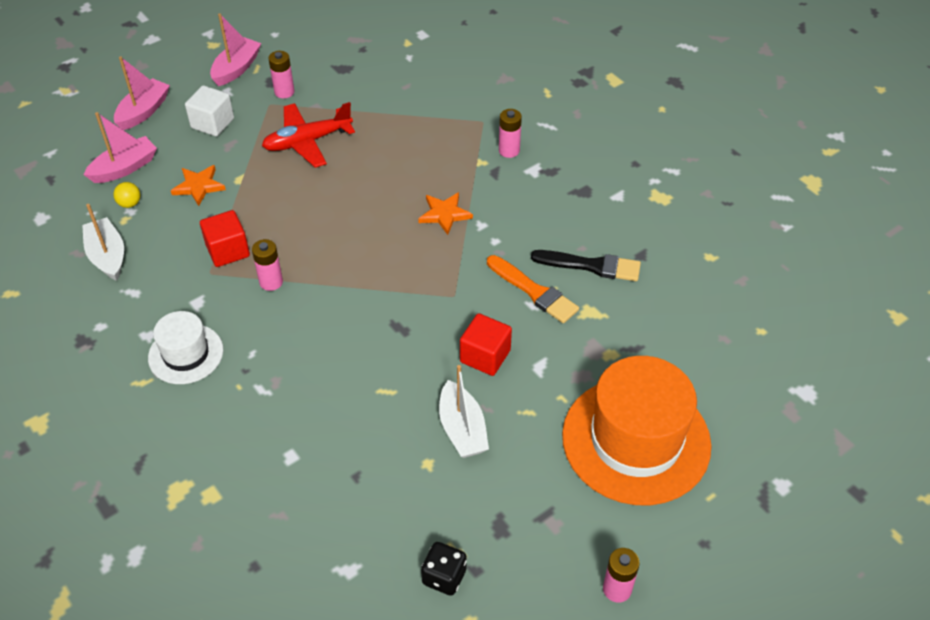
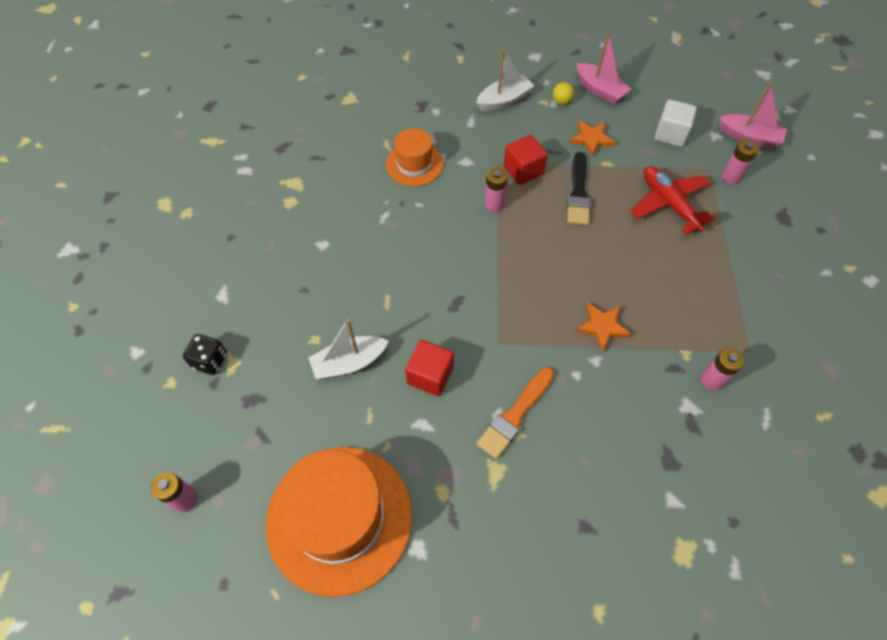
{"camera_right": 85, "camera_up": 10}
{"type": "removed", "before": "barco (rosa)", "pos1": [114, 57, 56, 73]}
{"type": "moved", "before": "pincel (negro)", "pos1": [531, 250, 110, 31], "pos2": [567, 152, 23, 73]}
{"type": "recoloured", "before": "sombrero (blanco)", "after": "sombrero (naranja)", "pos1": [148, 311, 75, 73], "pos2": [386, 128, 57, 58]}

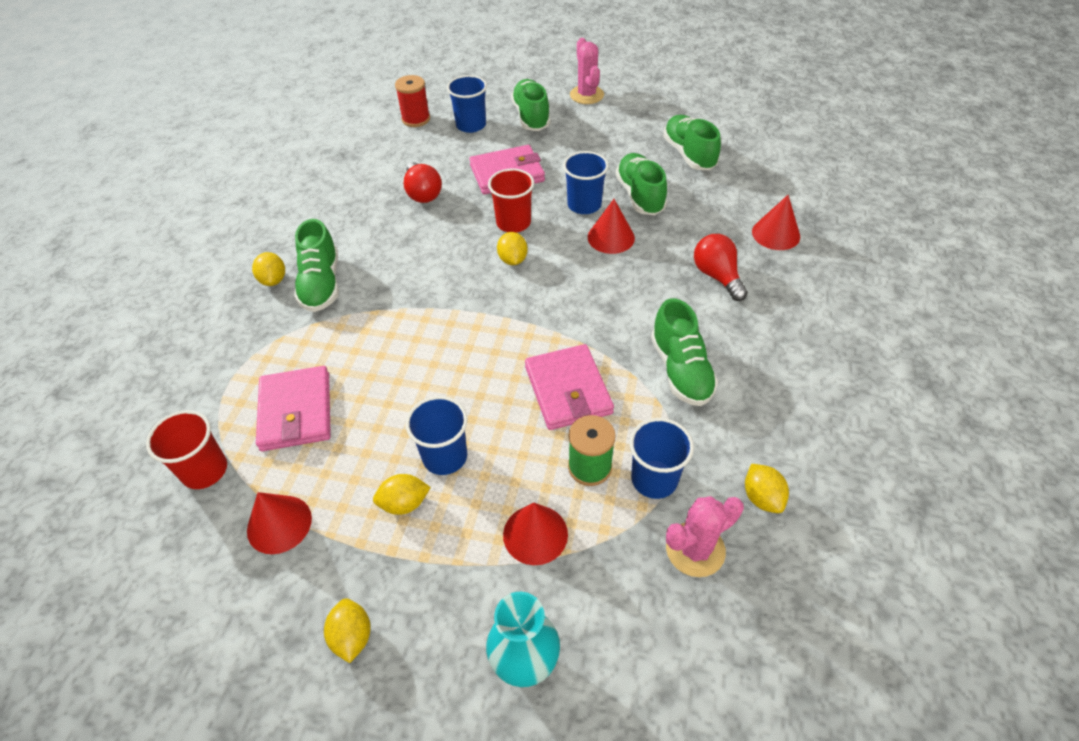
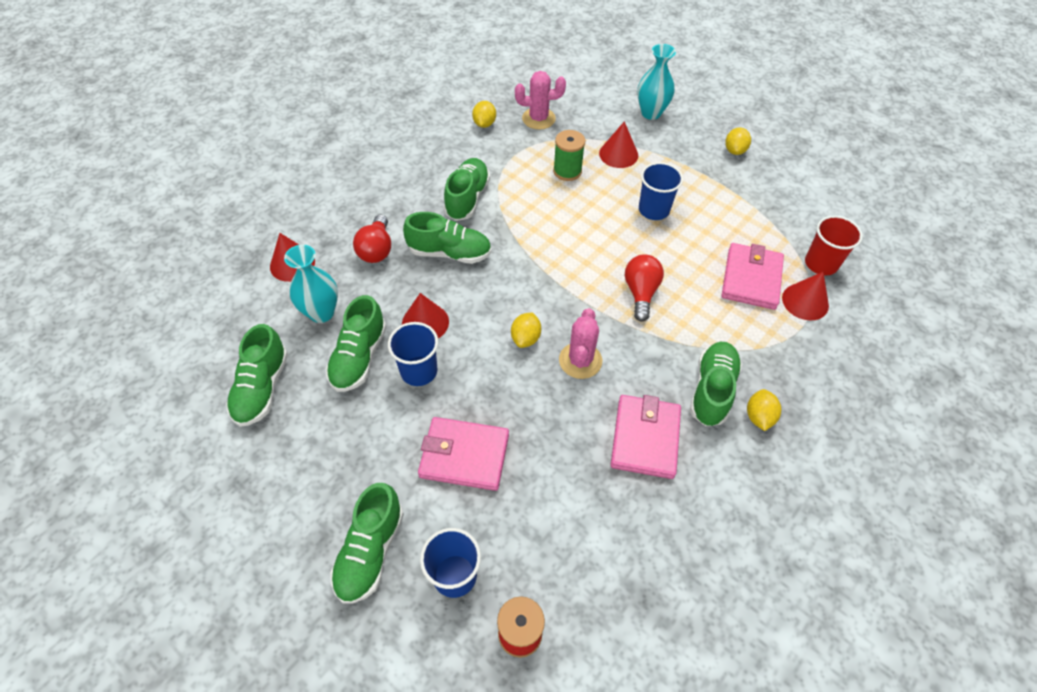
{"camera_right": -155, "camera_up": 5}
{"type": "removed", "before": "limón (amarillo)", "pos1": [373, 474, 58, 41]}
{"type": "removed", "before": "vaso (rojo)", "pos1": [488, 168, 46, 65]}
{"type": "removed", "before": "vaso (azul)", "pos1": [630, 418, 64, 81]}
{"type": "added", "after": "florero (turquesa)", "pos2": [284, 245, 54, 78]}
{"type": "added", "after": "zapato (verde)", "pos2": [403, 212, 88, 52]}
{"type": "moved", "before": "cono (rojo)", "pos1": [247, 492, 65, 62], "pos2": [782, 272, 47, 48]}
{"type": "moved", "before": "bombilla (rojo)", "pos1": [403, 162, 39, 41], "pos2": [625, 255, 39, 67]}
{"type": "moved", "before": "cartera (rosa)", "pos1": [525, 344, 89, 86], "pos2": [611, 395, 70, 84]}
{"type": "moved", "before": "cactus (rosa)", "pos1": [570, 38, 34, 66], "pos2": [559, 308, 43, 71]}

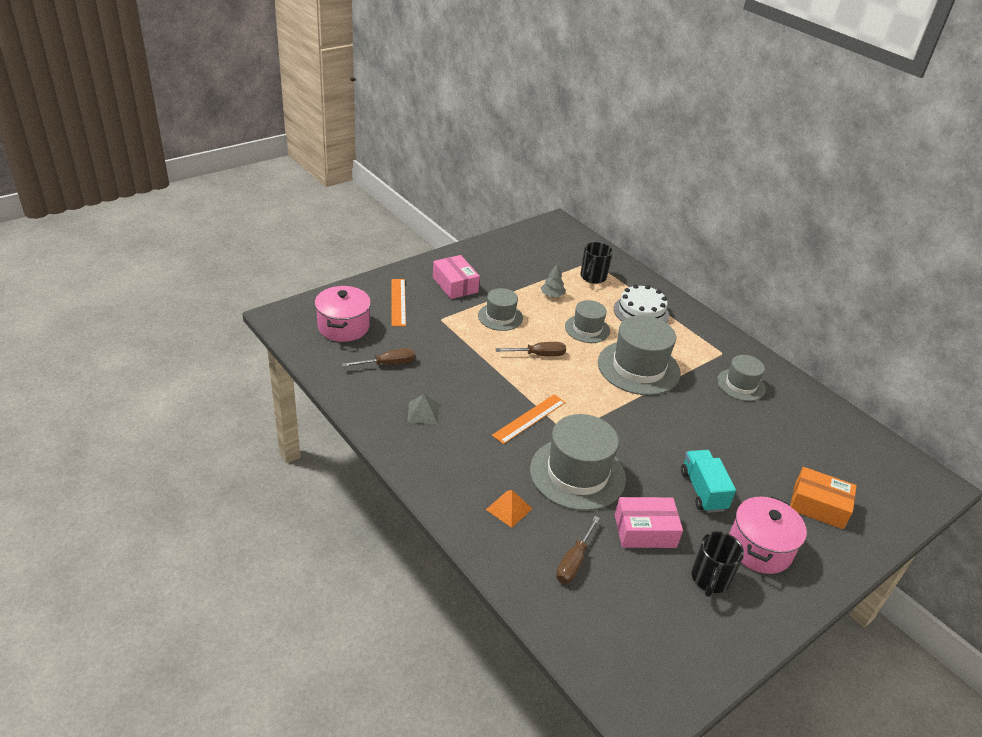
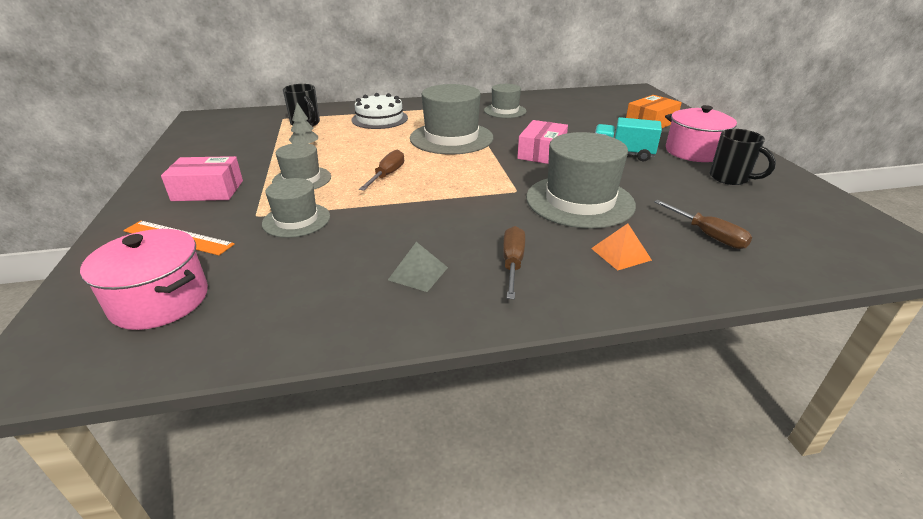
{"camera_right": -60, "camera_up": -5}
{"type": "removed", "before": "regla (naranja)", "pos1": [492, 394, 74, 50]}
{"type": "moved", "before": "destornillador (marrón)", "pos1": [342, 348, 73, 19], "pos2": [503, 226, 22, 73]}
{"type": "moved", "before": "sombrero (gris)", "pos1": [565, 300, 45, 43], "pos2": [262, 178, 68, 60]}
{"type": "moved", "before": "caja (rosa)", "pos1": [615, 497, 68, 51], "pos2": [517, 120, 51, 44]}

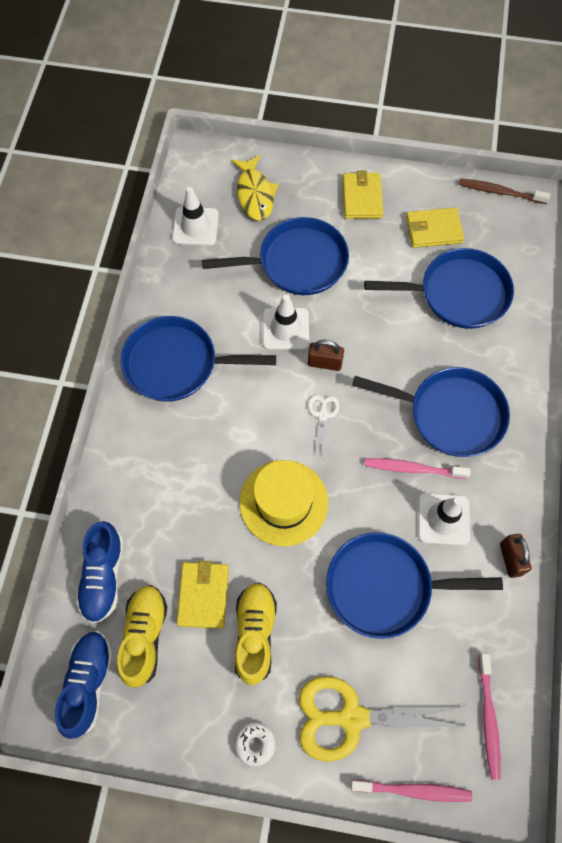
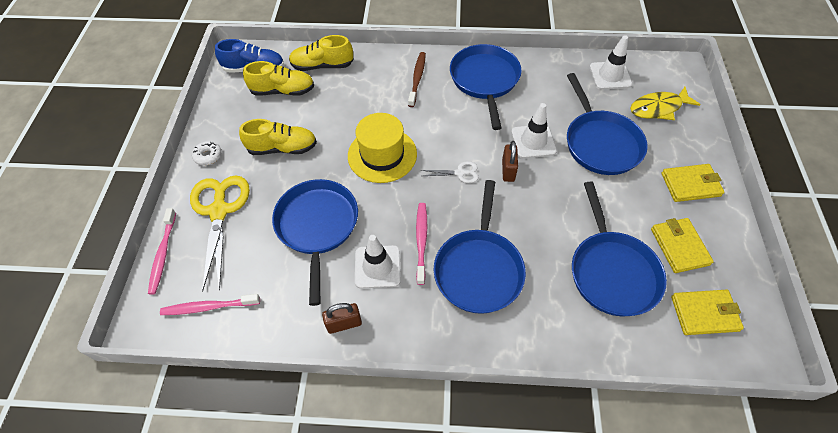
{"camera_right": 85, "camera_up": -10}
{"type": "moved", "before": "cartera (amarillo)", "pos1": [177, 561, 52, 68], "pos2": [671, 290, 73, 45]}
{"type": "moved", "before": "cepillo de dientes (marrón)", "pos1": [459, 179, 92, 25], "pos2": [408, 52, 18, 55]}
{"type": "recoloured", "before": "zapato (azul)", "after": "zapato (amarillo)", "pos1": [76, 521, 47, 103], "pos2": [289, 35, 65, 36]}

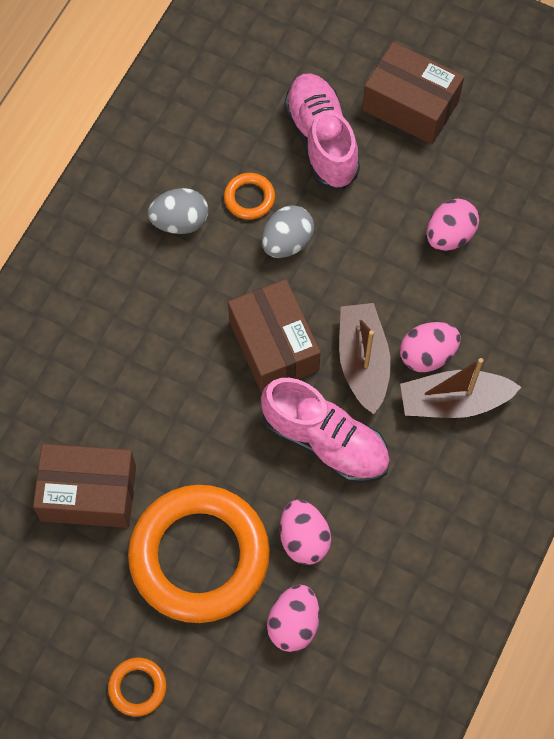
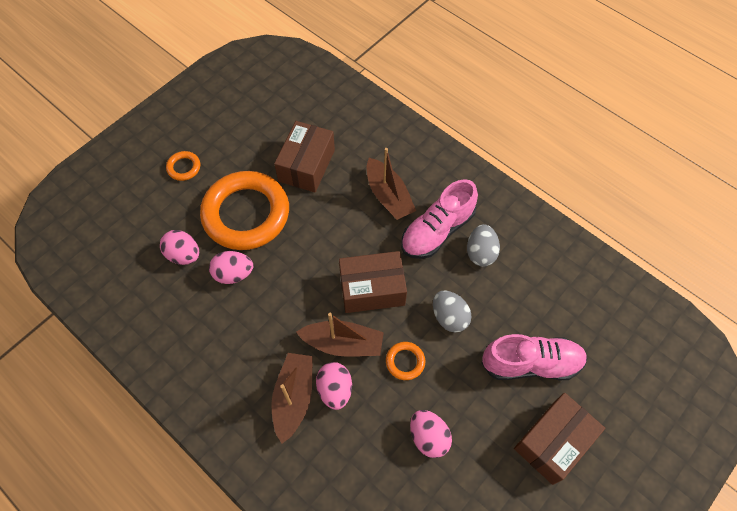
{"camera_right": 105, "camera_up": -5}
{"type": "added", "after": "barco (marrón)", "pos2": [367, 148, 49, 72]}
{"type": "moved", "before": "anillo (naranja)", "pos1": [224, 173, 51, 47], "pos2": [386, 342, 39, 38]}
{"type": "moved", "before": "zapato (rosa)", "pos1": [261, 378, 129, 105], "pos2": [401, 179, 77, 80]}

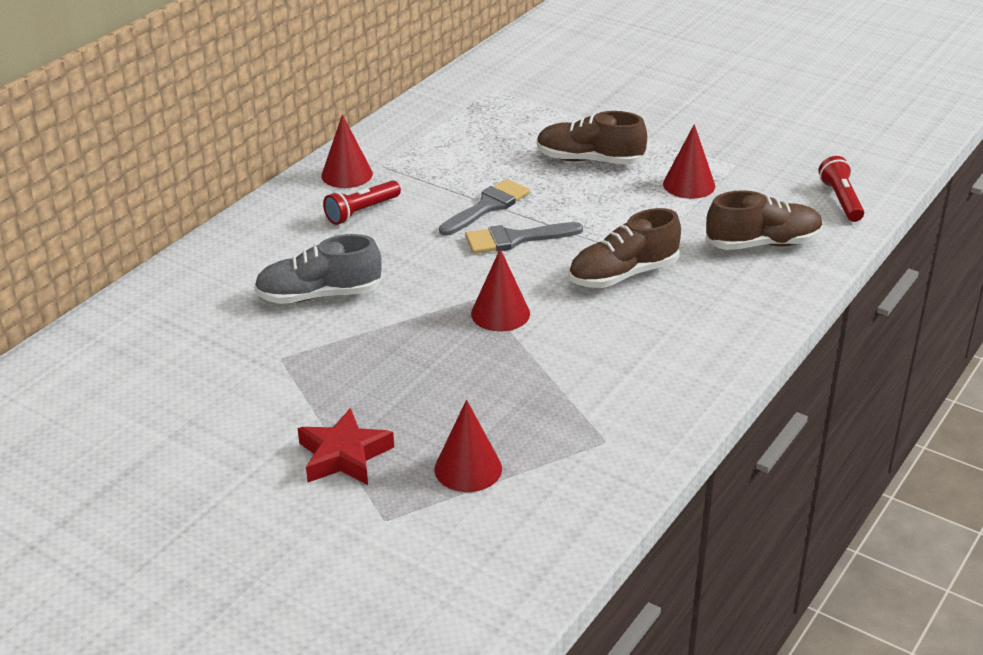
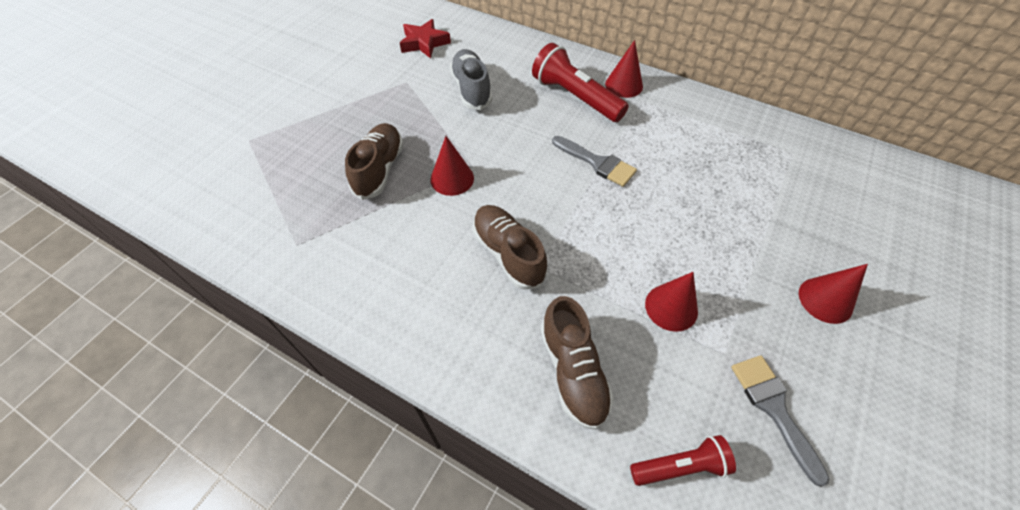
{"camera_right": 85, "camera_up": 20}
{"type": "moved", "before": "estrella (rojo)", "pos1": [298, 408, 96, 77], "pos2": [400, 19, 51, 40]}
{"type": "moved", "before": "cono (rojo)", "pos1": [434, 400, 68, 92], "pos2": [799, 264, 69, 60]}
{"type": "moved", "before": "pincel (gris)", "pos1": [465, 222, 118, 32], "pos2": [731, 355, 98, 132]}
{"type": "moved", "before": "zapato (marrón)", "pos1": [537, 111, 110, 54], "pos2": [345, 123, 59, 77]}
{"type": "resized", "before": "lámpara de mano (rojo)", "pos1": [323, 180, 78, 45], "pos2": [532, 43, 97, 79], "scale": 1.71}

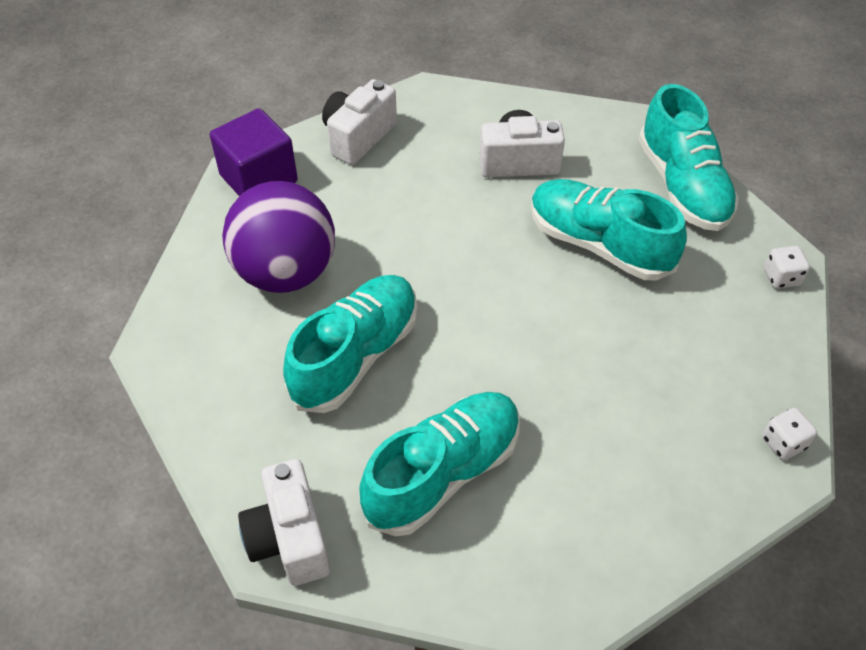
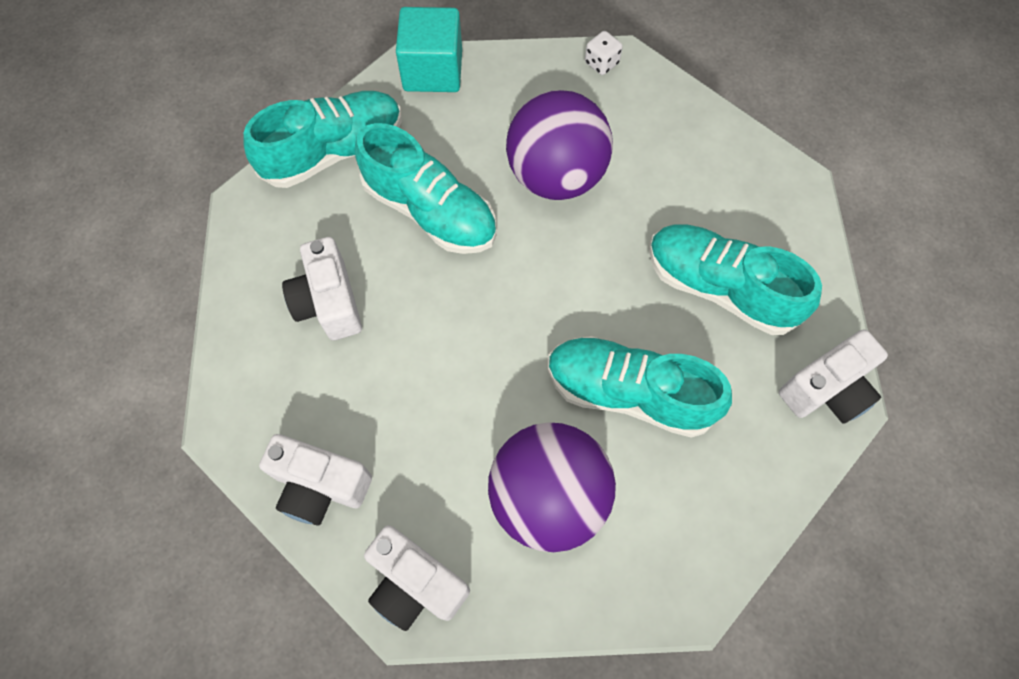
{"camera_right": -105, "camera_up": 15}
{"type": "added", "after": "pelota (morado)", "pos2": [506, 90, 107, 110]}
{"type": "replaced", "before": "cubo (morado)", "after": "cámara (blanco)", "pos1": [210, 108, 88, 88], "pos2": [364, 525, 106, 106]}
{"type": "replaced", "before": "dado (blanco)", "after": "cubo (turquesa)", "pos1": [764, 246, 46, 42], "pos2": [396, 7, 66, 85]}
{"type": "turned", "before": "zapato (turquesa)", "pos1": [531, 179, 156, 101], "pos2": [355, 123, 141, 131], "turn": -75}

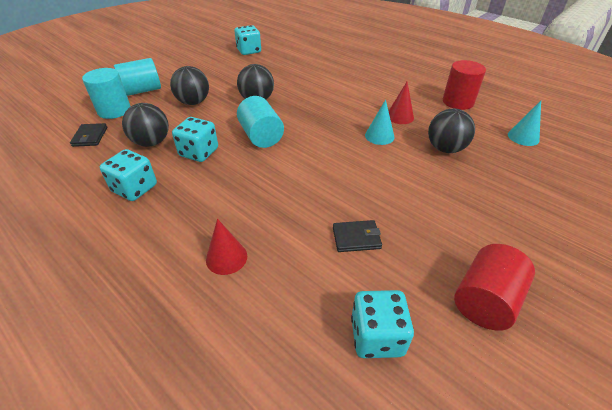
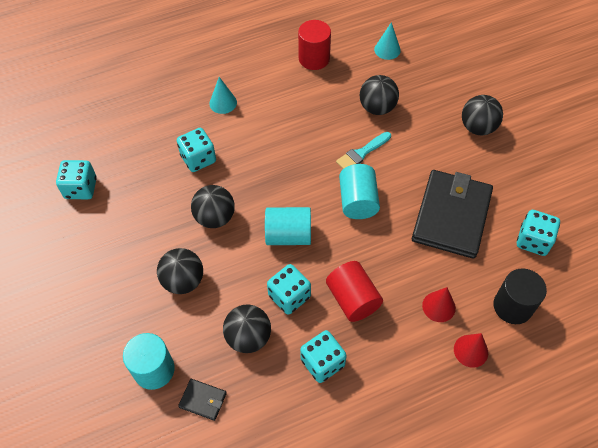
{"camera_right": -65, "camera_up": 15}
{"type": "added", "after": "dado (turquesa)", "pos2": [177, 128, 39, 44]}
{"type": "added", "after": "pincel (turquesa)", "pos2": [336, 132, 55, 37]}
{"type": "added", "after": "pelota (negro)", "pos2": [462, 95, 41, 40]}
{"type": "added", "after": "cilindro (negro)", "pos2": [494, 269, 53, 55]}
{"type": "moved", "before": "cilindro (turquesa)", "pos1": [114, 58, 47, 38], "pos2": [339, 164, 41, 55]}
{"type": "moved", "before": "cono (turquesa)", "pos1": [365, 99, 29, 46], "pos2": [209, 77, 28, 37]}
{"type": "moved", "before": "cono (rojo)", "pos1": [389, 82, 25, 42], "pos2": [454, 333, 34, 35]}
{"type": "moved", "before": "cilindro (rojo)", "pos1": [454, 244, 81, 87], "pos2": [326, 261, 57, 61]}
{"type": "resized", "before": "cartera (negro)", "pos1": [333, 220, 49, 32], "pos2": [412, 170, 81, 89], "scale": 2.42}

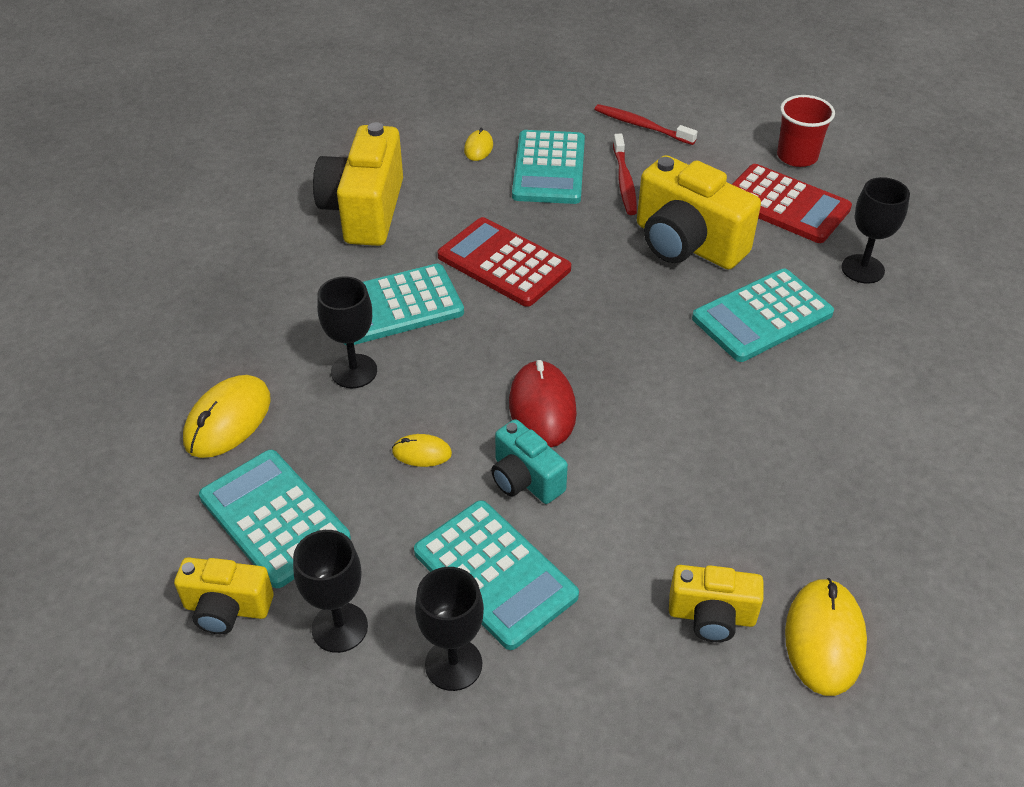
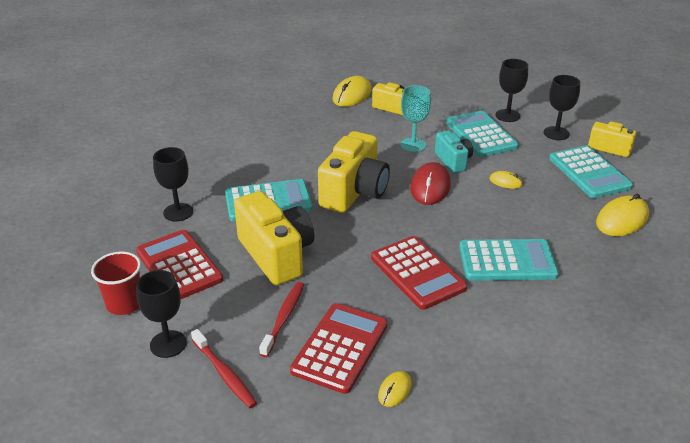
{"camera_right": -160, "camera_up": -10}
{"type": "added", "after": "copa (turquesa)", "pos2": [400, 85, 31, 67]}
{"type": "moved", "before": "cámara (amarillo)", "pos1": [313, 122, 90, 124], "pos2": [318, 131, 72, 82]}
{"type": "moved", "before": "copa (negro)", "pos1": [317, 276, 60, 112], "pos2": [136, 270, 51, 88]}
{"type": "recoloured", "before": "calculadora (turquesa)", "after": "calculadora (rojo)", "pos1": [512, 130, 73, 74], "pos2": [290, 303, 98, 91]}

